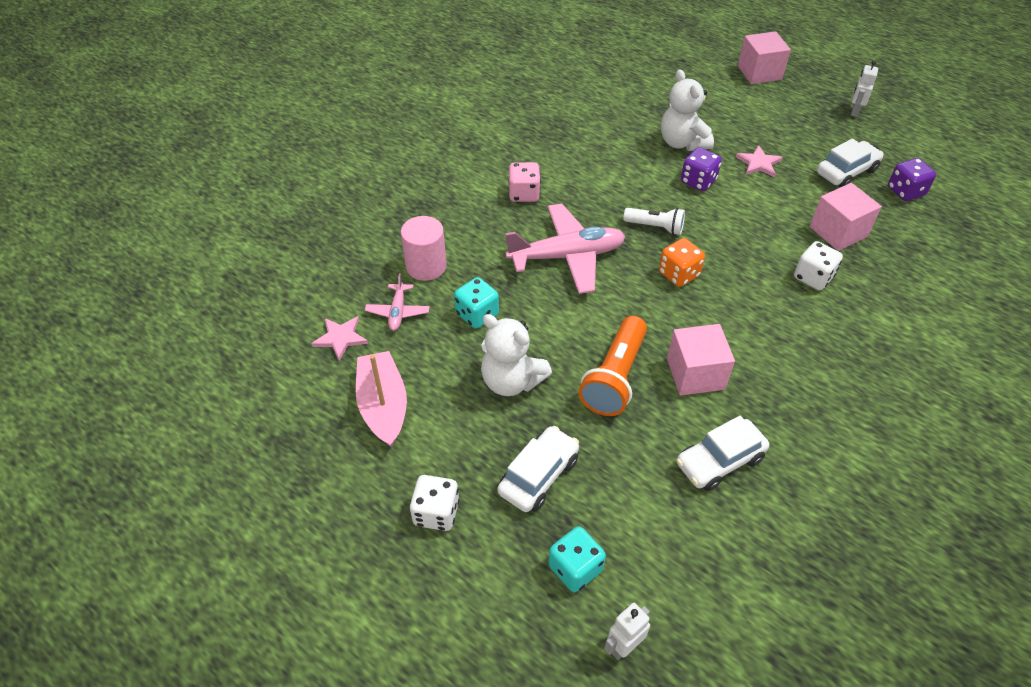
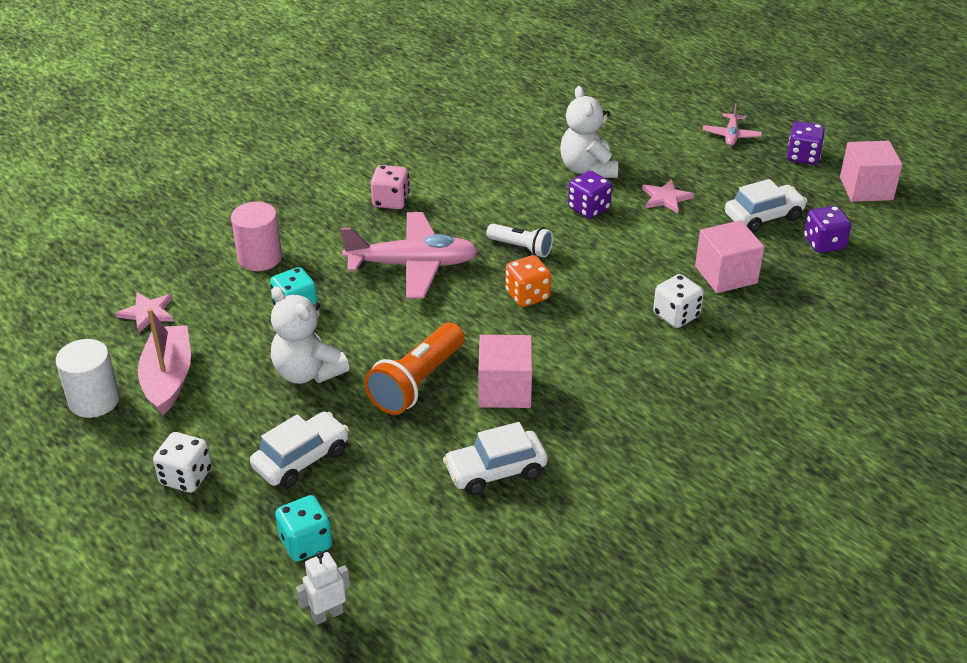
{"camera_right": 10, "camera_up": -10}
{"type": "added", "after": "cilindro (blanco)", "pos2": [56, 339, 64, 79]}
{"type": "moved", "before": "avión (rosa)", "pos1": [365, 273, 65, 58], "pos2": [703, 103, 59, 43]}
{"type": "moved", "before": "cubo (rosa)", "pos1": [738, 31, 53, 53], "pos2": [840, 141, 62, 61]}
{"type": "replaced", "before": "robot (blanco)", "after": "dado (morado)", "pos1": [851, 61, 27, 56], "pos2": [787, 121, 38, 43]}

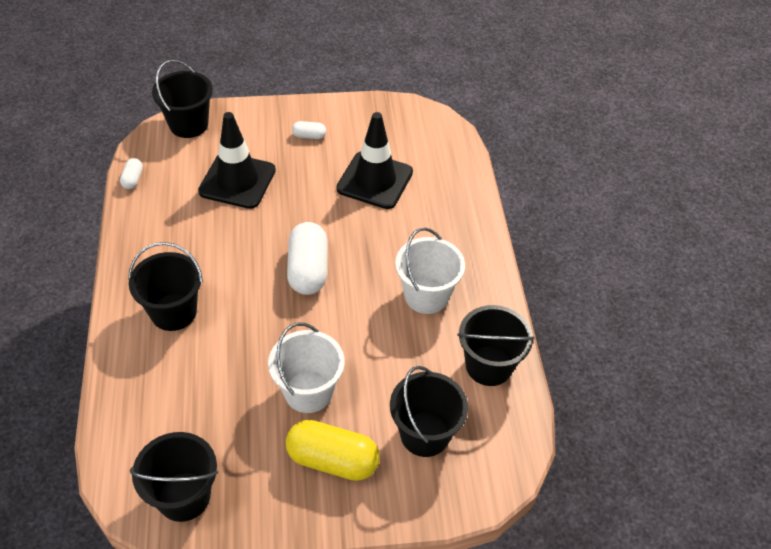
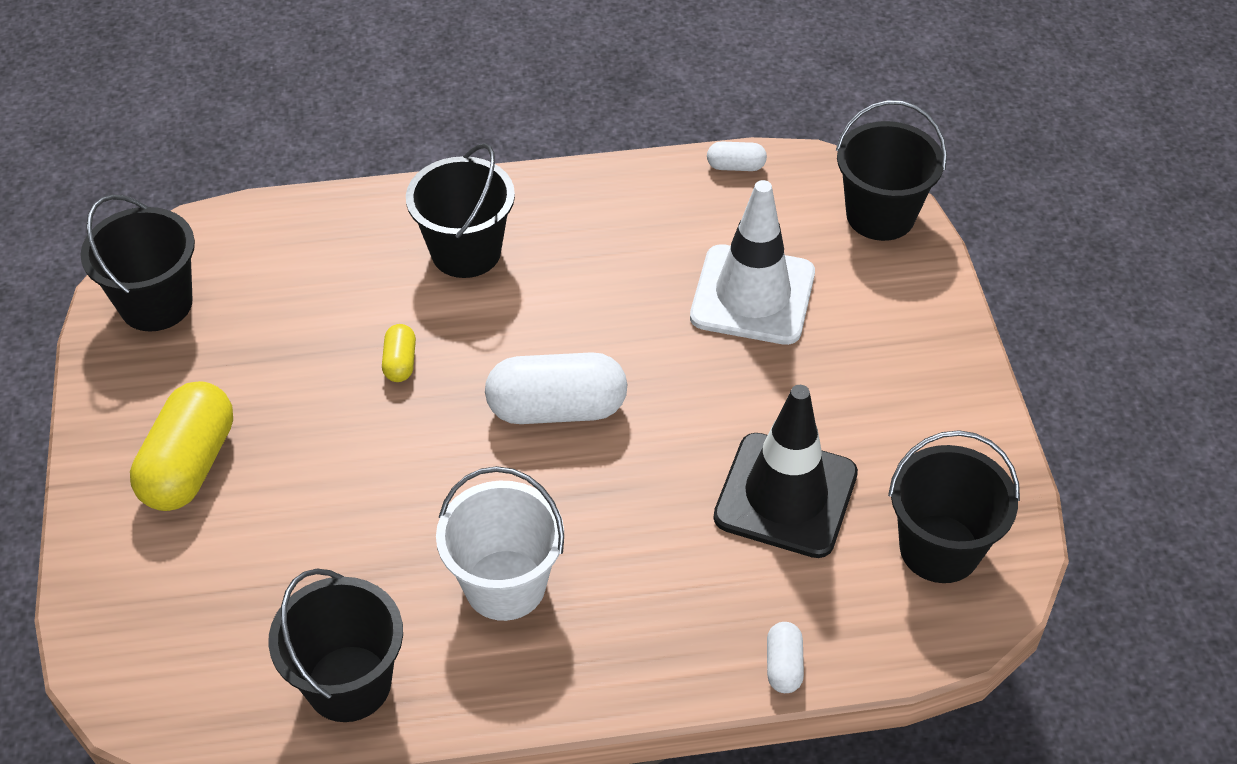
{"camera_right": 90, "camera_up": 0}
{"type": "removed", "before": "balde (blanco)", "pos1": [268, 322, 76, 91]}
{"type": "added", "after": "cápsula (amarillo)", "pos2": [382, 324, 34, 58]}
{"type": "moved", "before": "cápsula (blanco)", "pos1": [292, 121, 34, 18], "pos2": [767, 622, 37, 71]}
{"type": "moved", "before": "balde (negro)", "pos1": [390, 366, 78, 91], "pos2": [888, 430, 132, 153]}
{"type": "recoloured", "before": "cono de tráfico (negro)", "after": "cono de tráfico (blanco)", "pos1": [198, 112, 78, 97], "pos2": [690, 180, 125, 165]}

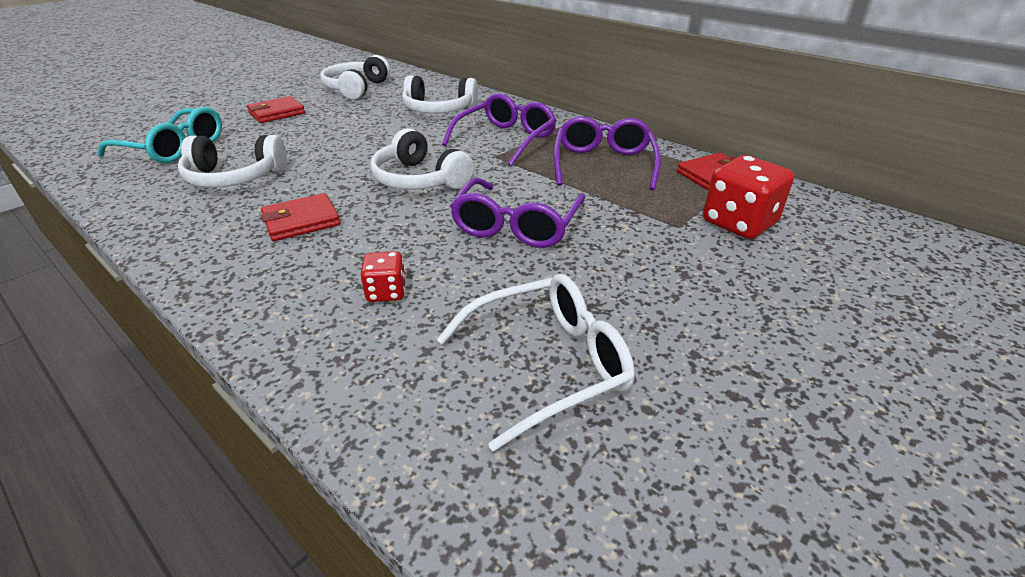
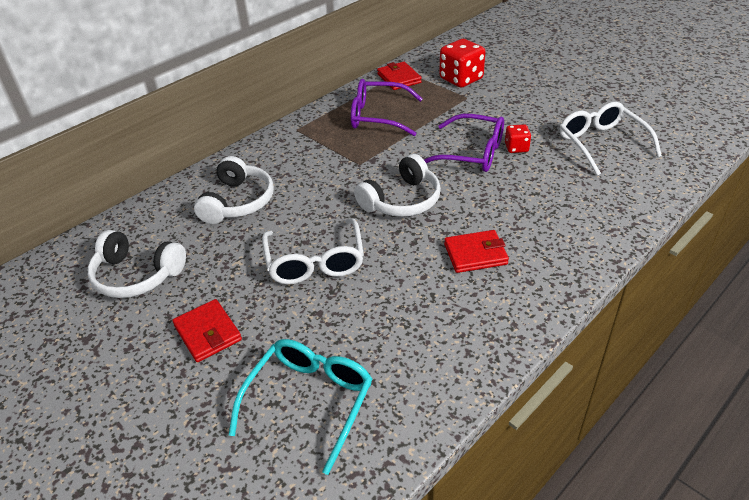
{"camera_right": -85, "camera_up": 5}
{"type": "removed", "before": "auriculares (blanco)", "pos1": [178, 135, 109, 53]}
{"type": "removed", "before": "gafas (morado)", "pos1": [442, 93, 115, 73]}
{"type": "added", "after": "gafas (blanco)", "pos2": [262, 218, 102, 66]}
{"type": "moved", "before": "dado (rojo)", "pos1": [360, 251, 46, 51], "pos2": [505, 124, 26, 29]}
{"type": "turned", "before": "cartera (rojo)", "pos1": [261, 193, 79, 48], "pos2": [444, 230, 65, 43], "turn": -75}

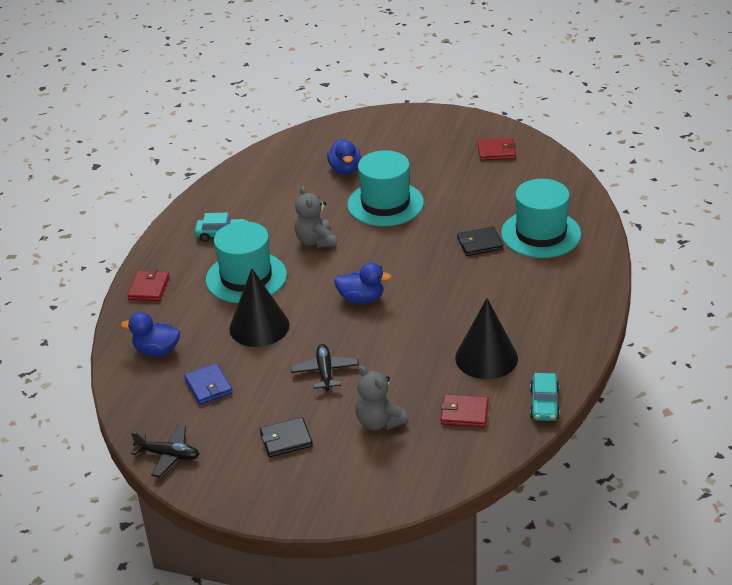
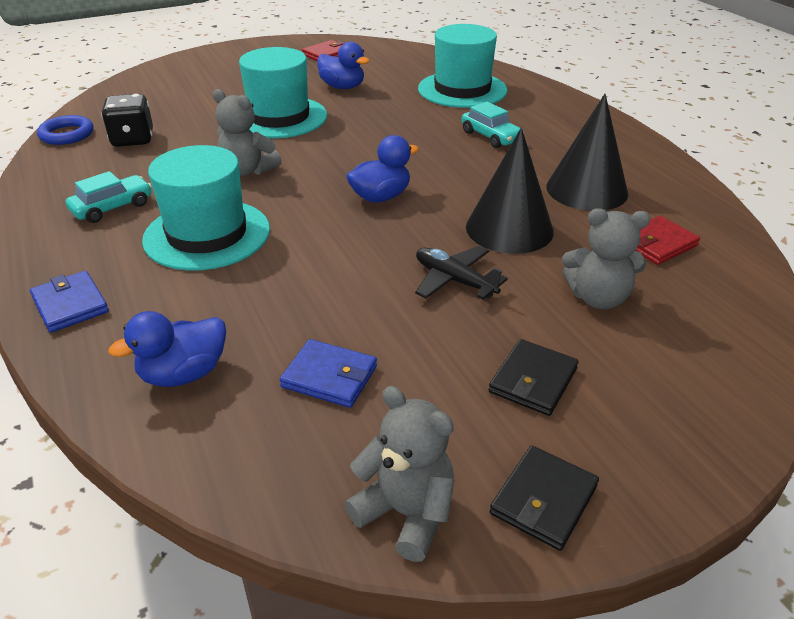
{"camera_right": -45, "camera_up": 0}
{"type": "added", "after": "anillo (azul)", "pos2": [37, 115, 57, 30]}
{"type": "added", "after": "dado (negro)", "pos2": [101, 94, 52, 53]}
{"type": "moved", "before": "cono (negro)", "pos1": [229, 268, 61, 79], "pos2": [466, 128, 88, 126]}
{"type": "moved", "before": "pato (azul)", "pos1": [327, 139, 34, 36], "pos2": [317, 42, 52, 47]}
{"type": "moved", "before": "cartera (negro)", "pos1": [457, 227, 46, 29], "pos2": [490, 445, 109, 106]}
{"type": "moved", "before": "coche (turquesa)", "pos1": [530, 373, 30, 48], "pos2": [461, 102, 63, 46]}
{"type": "replaced", "before": "avión (negro)", "after": "osito (gris)", "pos1": [131, 425, 69, 52], "pos2": [345, 386, 110, 176]}
{"type": "recoloured", "before": "cartera (rojo)", "after": "cartera (azul)", "pos1": [127, 269, 43, 32], "pos2": [30, 271, 79, 62]}

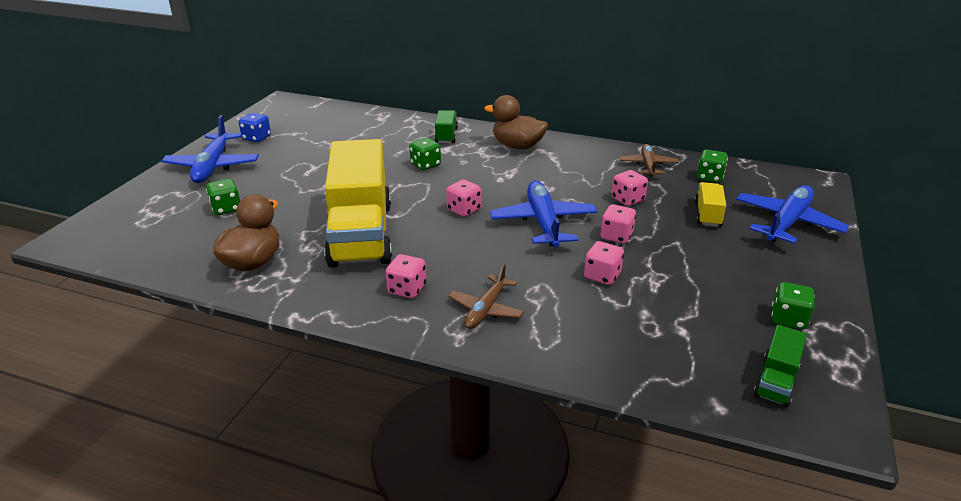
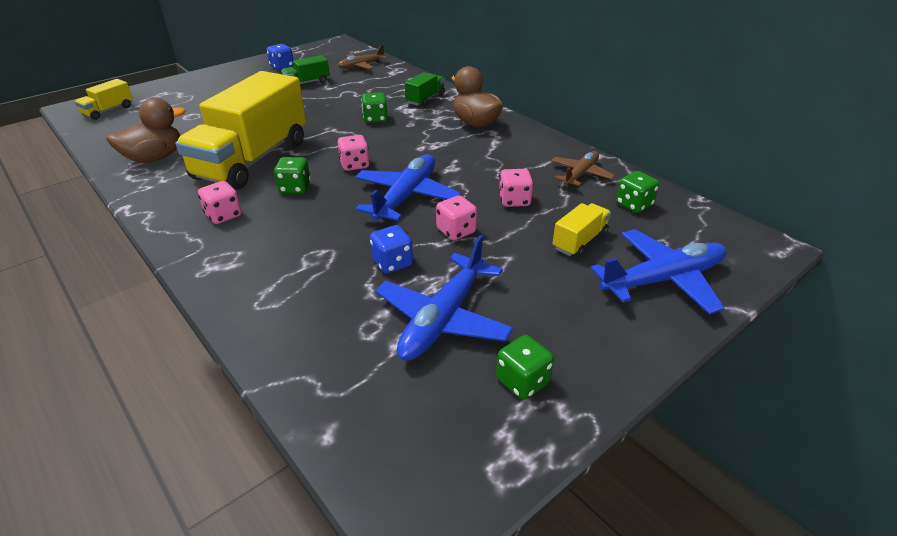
{"camera_right": 30, "camera_up": 5}
{"type": "added", "after": "camión (amarillo)", "pos2": [75, 79, 58, 41]}
{"type": "moved", "before": "avión (azul)", "pos1": [161, 115, 98, 68], "pos2": [375, 235, 139, 126]}
{"type": "moved", "before": "dado (verde)", "pos1": [206, 179, 34, 36], "pos2": [274, 157, 37, 37]}
{"type": "moved", "before": "avión (marrón)", "pos1": [448, 264, 76, 65], "pos2": [338, 45, 49, 25]}
{"type": "moved", "before": "camión (verde)", "pos1": [753, 325, 54, 82], "pos2": [281, 55, 49, 29]}
{"type": "recoloured", "before": "dado (rosa)", "after": "dado (azul)", "pos1": [584, 241, 40, 44], "pos2": [370, 225, 43, 48]}

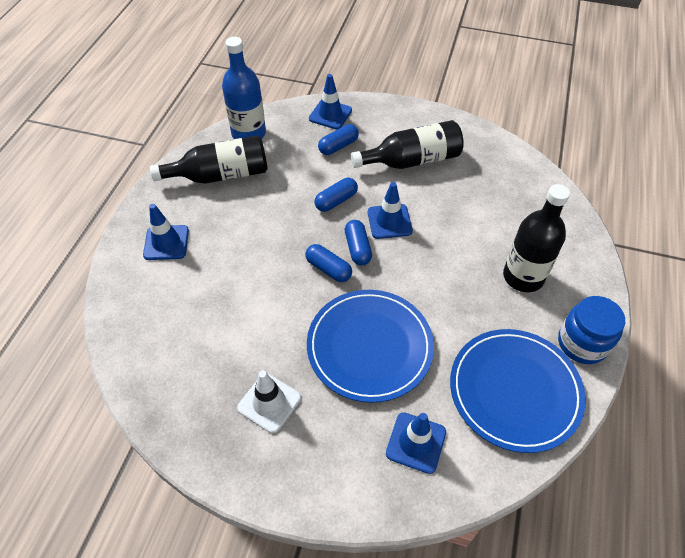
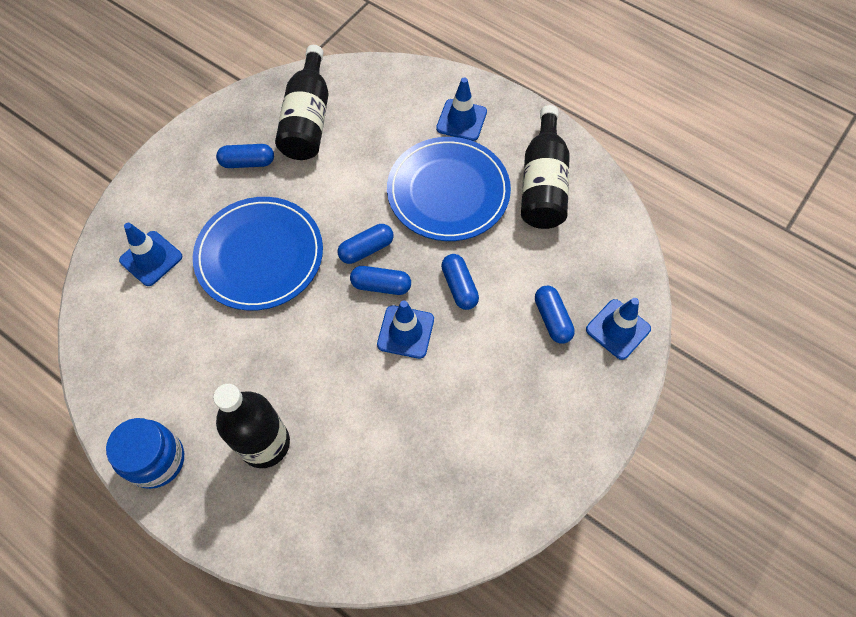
{"camera_right": 110, "camera_up": 10}
{"type": "removed", "before": "botella (azul)", "pos1": [222, 37, 44, 102]}
{"type": "moved", "before": "botella (negro)", "pos1": [351, 120, 113, 49], "pos2": [275, 45, 54, 115]}
{"type": "moved", "before": "plato (azul)", "pos1": [450, 329, 136, 124], "pos2": [387, 137, 124, 104]}
{"type": "replaced", "before": "cono de tráfico (blanco)", "after": "cápsula (azul)", "pos1": [237, 371, 64, 62], "pos2": [216, 144, 58, 24]}

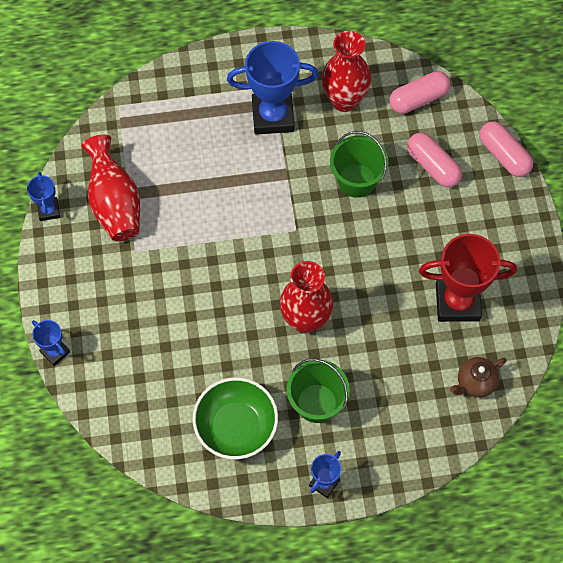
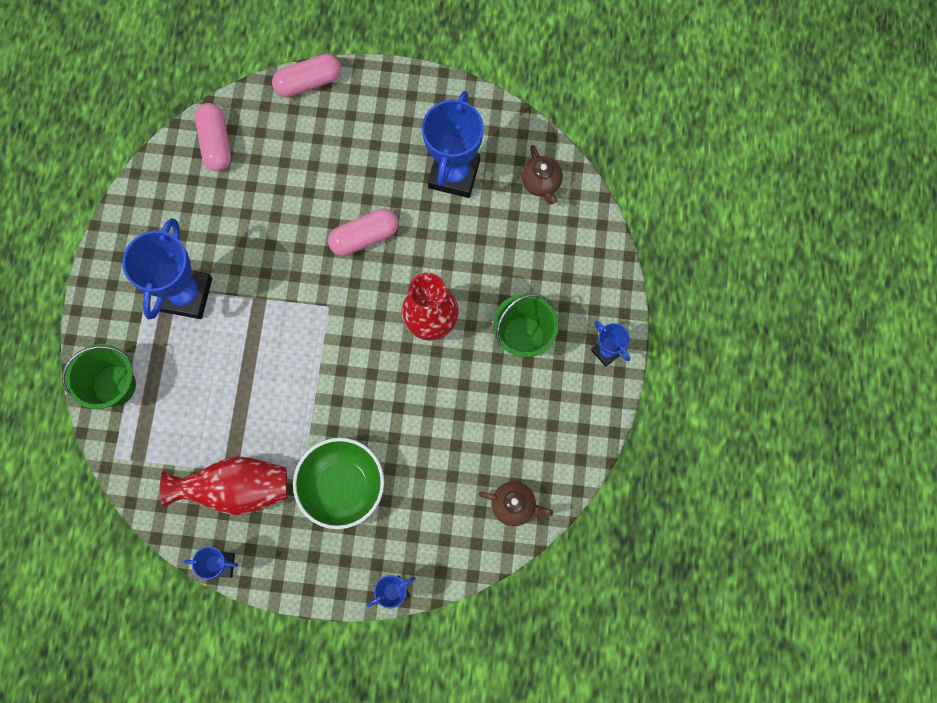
{"camera_right": -75, "camera_up": 10}
{"type": "removed", "before": "florero (rojo)", "pos1": [322, 31, 49, 81]}
{"type": "added", "after": "tetera (marrón)", "pos2": [479, 481, 74, 45]}
{"type": "moved", "before": "cuenco (verde)", "pos1": [193, 377, 85, 82], "pos2": [293, 438, 91, 91]}
{"type": "moved", "before": "balde (verde)", "pos1": [330, 131, 58, 67], "pos2": [62, 344, 74, 65]}
{"type": "moved", "before": "cápsula (rosa)", "pos1": [407, 133, 55, 54], "pos2": [328, 209, 70, 47]}
{"type": "recoloured", "before": "trofeo (rojo)", "after": "trofeo (azul)", "pos1": [419, 234, 98, 88], "pos2": [422, 91, 62, 107]}

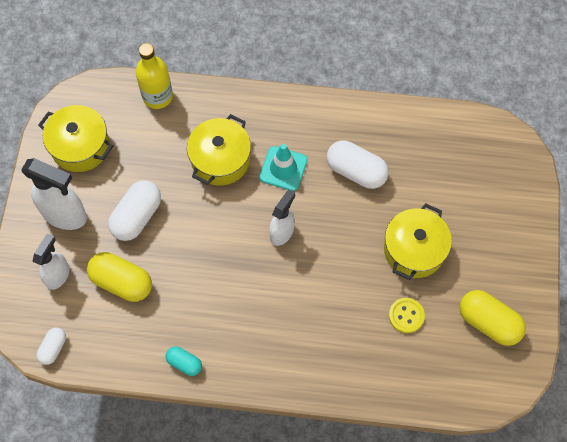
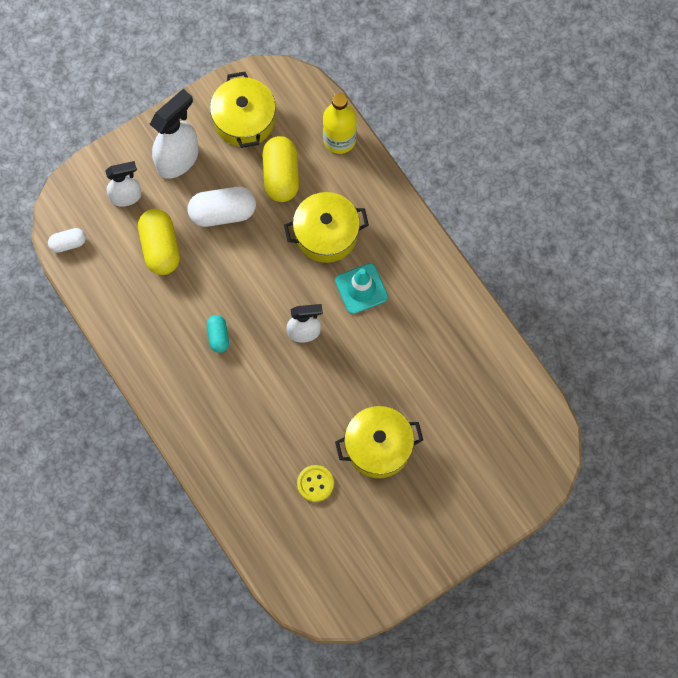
{"camera_right": 50, "camera_up": 5}
{"type": "removed", "before": "cápsula (blanco)", "pos1": [327, 140, 62, 49]}
{"type": "moved", "before": "cápsula (turquesa)", "pos1": [166, 346, 36, 30], "pos2": [207, 315, 22, 38]}
{"type": "moved", "before": "cápsula (amarillo)", "pos1": [459, 290, 67, 56], "pos2": [263, 136, 36, 66]}
{"type": "turned", "before": "pulverizador (blanco)", "pos1": [21, 158, 66, 72], "pos2": [150, 89, 49, 90], "turn": -120}

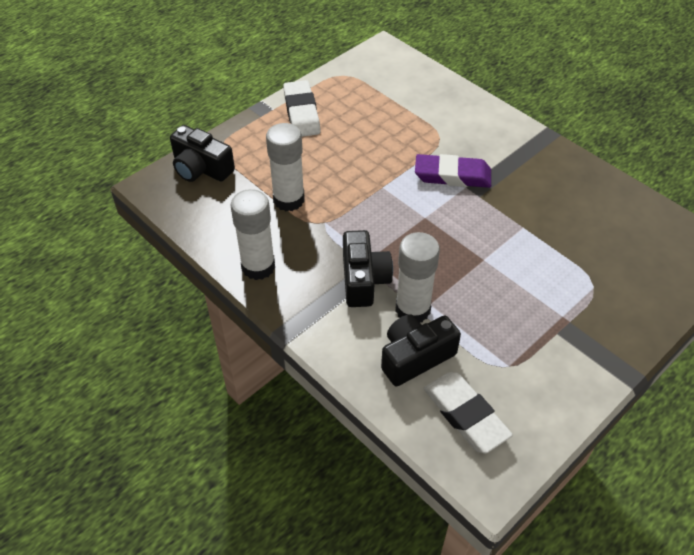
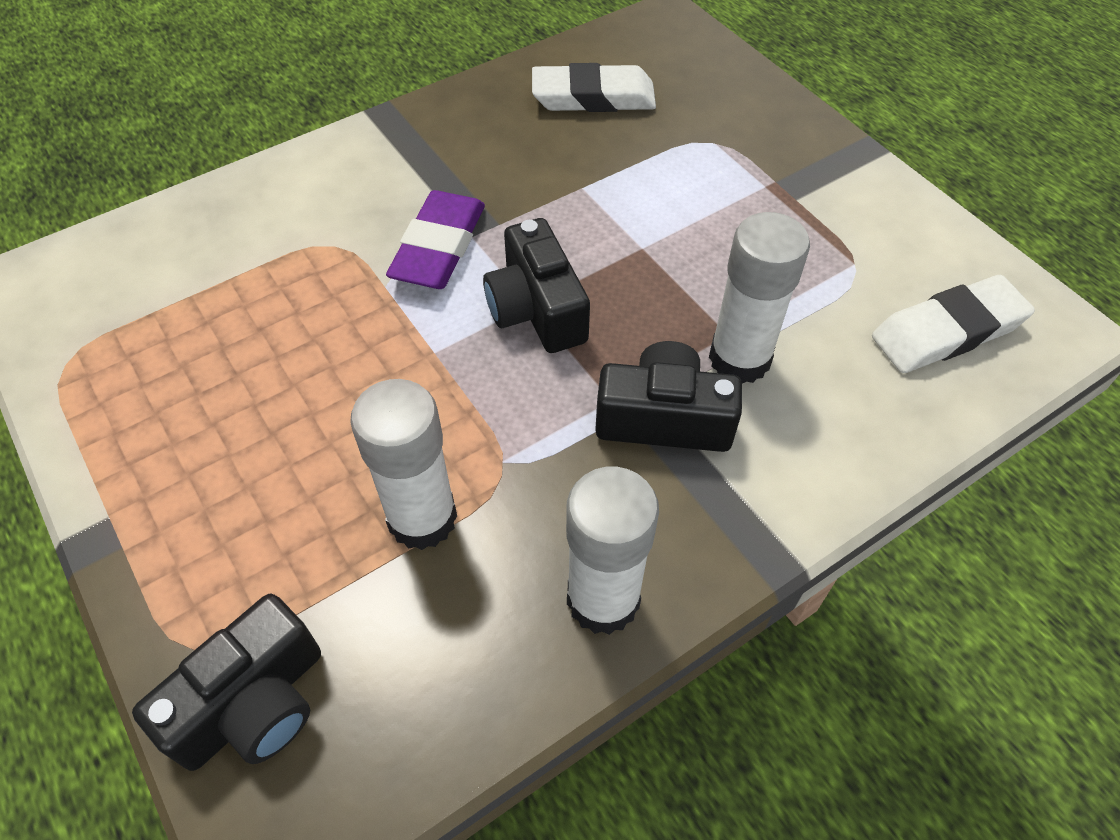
{"camera_right": -80, "camera_up": 5}
{"type": "moved", "before": "goma de borrar (blanco)", "pos1": [283, 80, 38, 57], "pos2": [532, 63, 124, 49]}
{"type": "moved", "before": "cámara (negro)", "pos1": [381, 315, 80, 71], "pos2": [483, 218, 107, 135]}

